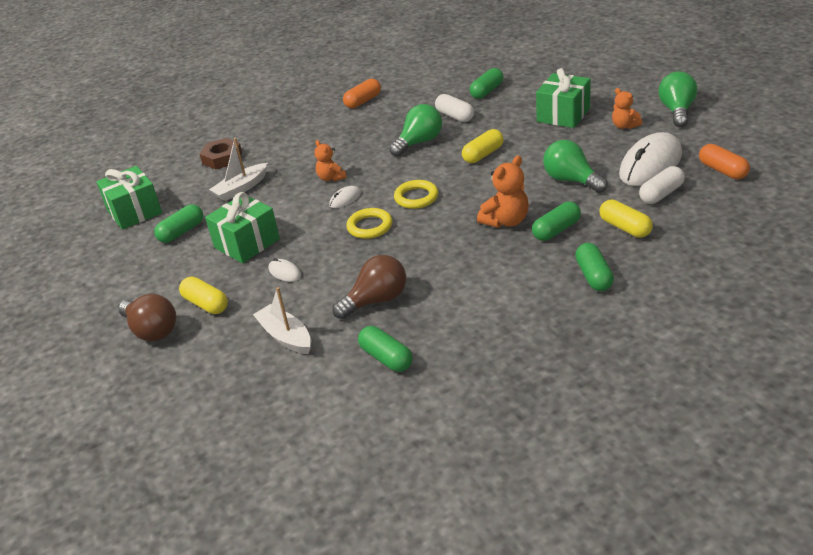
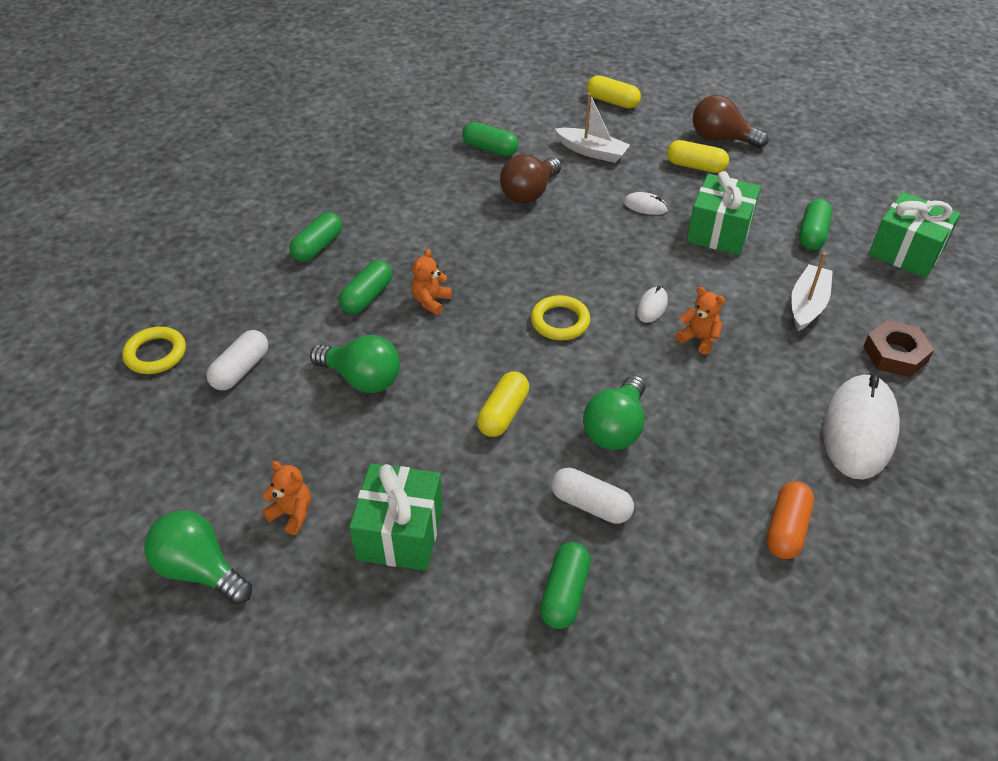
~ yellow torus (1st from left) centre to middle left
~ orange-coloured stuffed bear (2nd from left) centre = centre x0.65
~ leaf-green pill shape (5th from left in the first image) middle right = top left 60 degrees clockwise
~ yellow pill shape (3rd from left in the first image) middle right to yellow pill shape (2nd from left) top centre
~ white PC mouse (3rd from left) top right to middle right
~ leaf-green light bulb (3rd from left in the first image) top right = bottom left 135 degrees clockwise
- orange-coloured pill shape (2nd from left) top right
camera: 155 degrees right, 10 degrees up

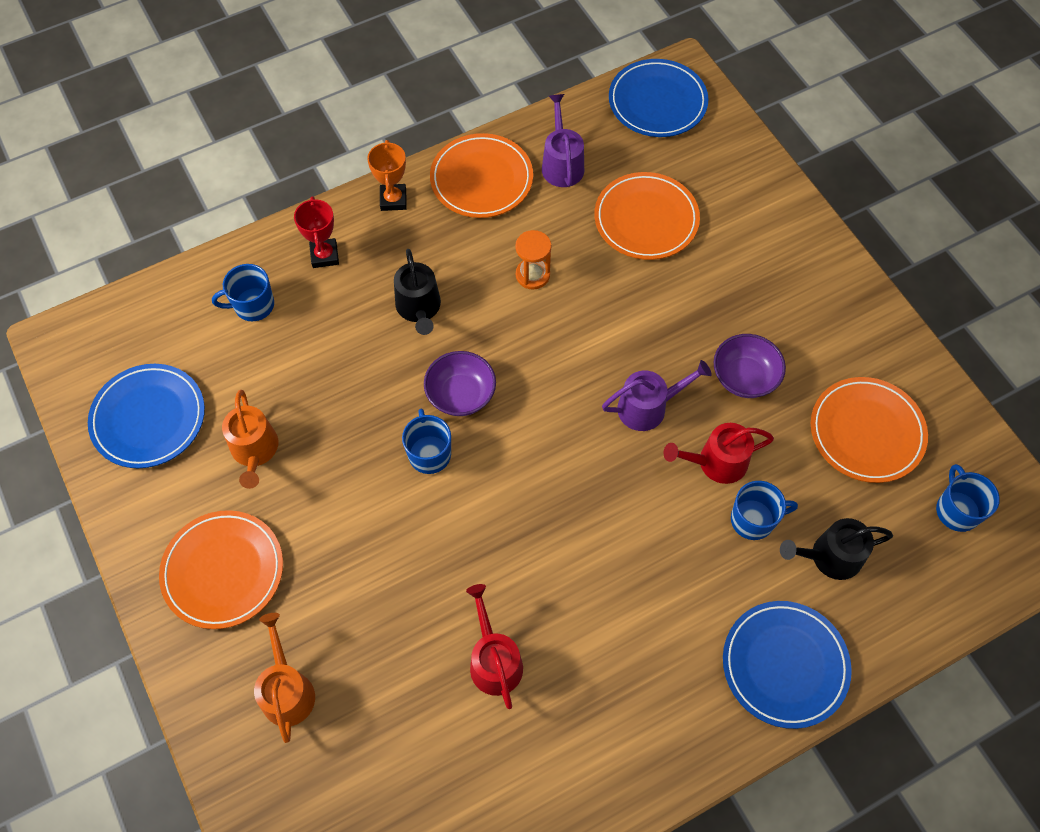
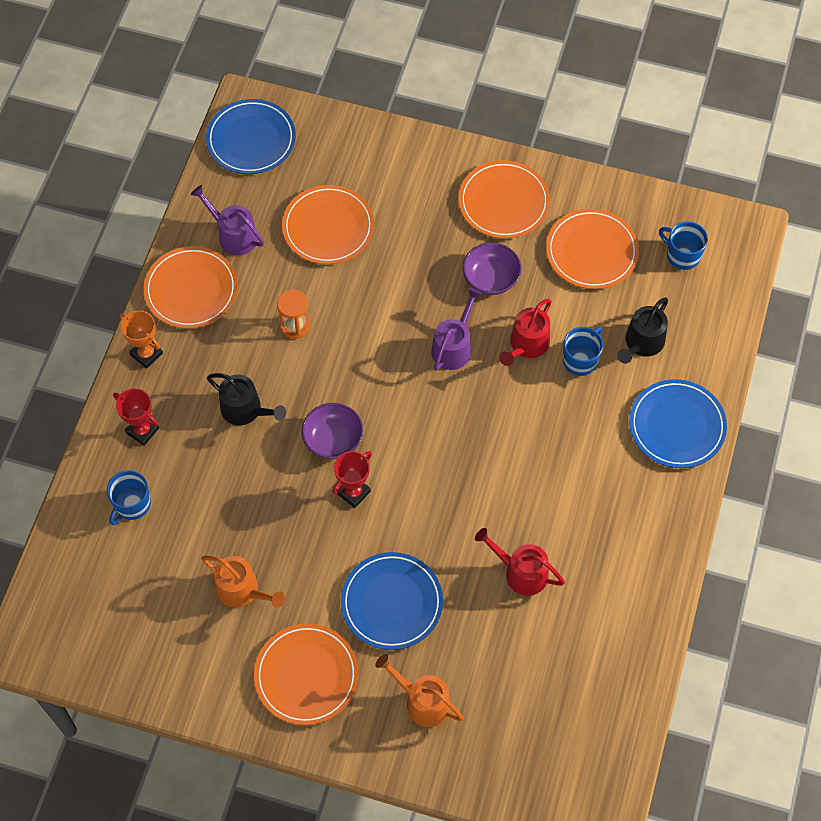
~ blue dinner plate (1st from left in the first image) middle left to blue dinner plate (2nd from left) bottom centre
~ blue coffee mug (2nd from left) centre to crimson prize cup (2nd from left) centre
+ orange-coloured dinner plate (4th from left) top centre
camera: 45 degrees left, 0 degrees up

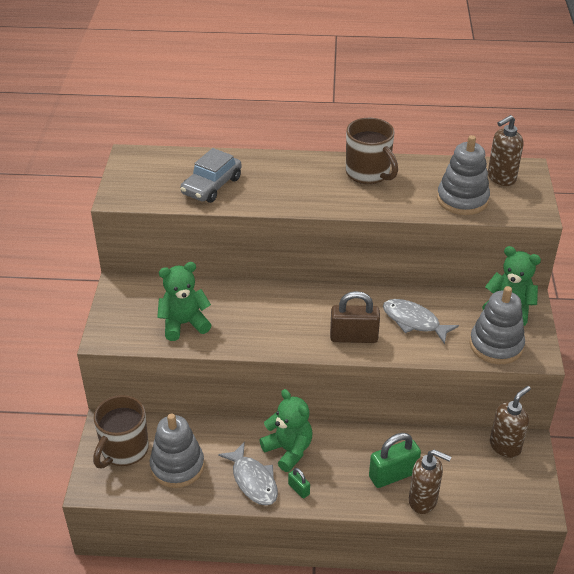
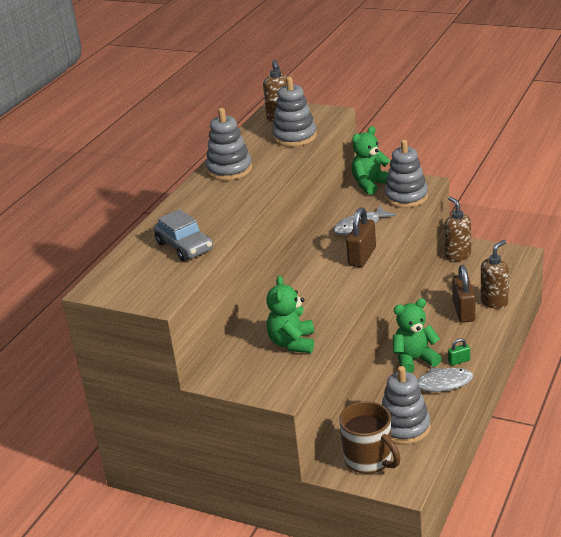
~ brown coffee mug (2nd from left) top centre to grey stacking toy (1st from left) top centre
~ leaf-green lock (2nd from left) bottom right to brown lock (2nd from left) middle right
camera: 65 degrees left, 10 degrees down

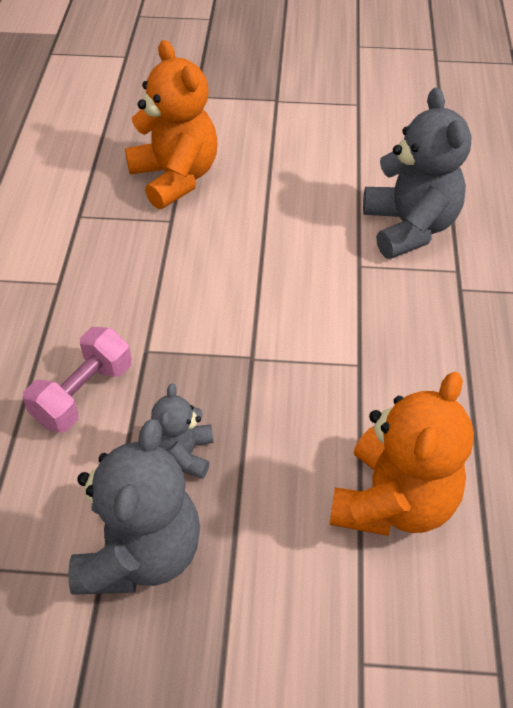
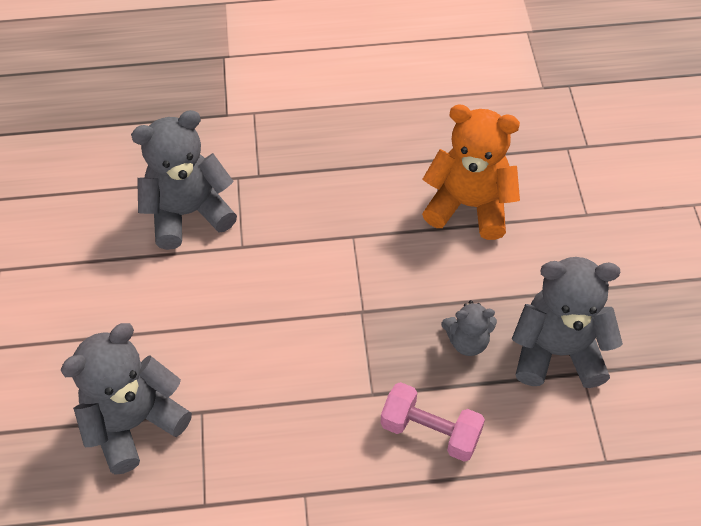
~ orange-coloured stuffed bear (1st from left) top centre to grey stuffed bear (1st from left) bottom left
camera: 100 degrees left, 5 degrees up

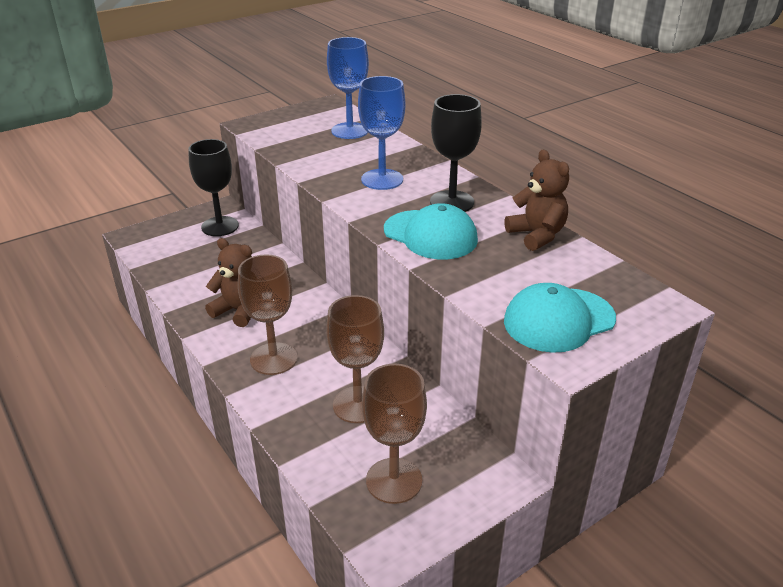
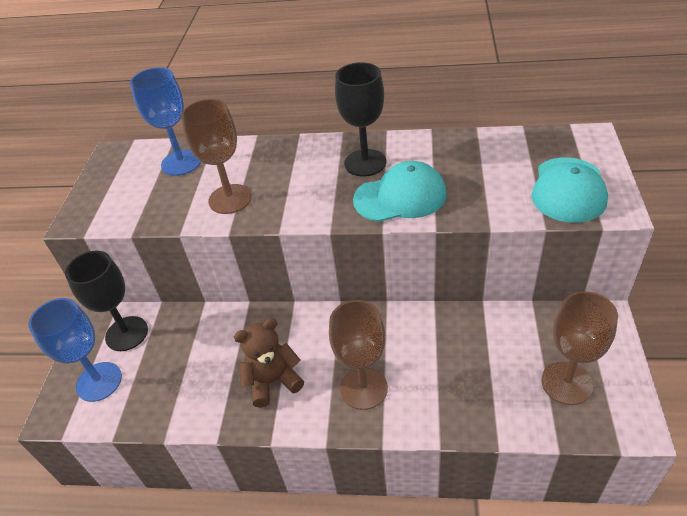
~ brown chalice (2nd from left in the first image) centre to brown chalice (1st from left) top left
~ blue chalice (2nd from left in the first image) top centre to blue chalice (1st from left) bottom left
- brown stuffed bear (2nd from left) middle right
camera: 45 degrees left, 10 degrees up

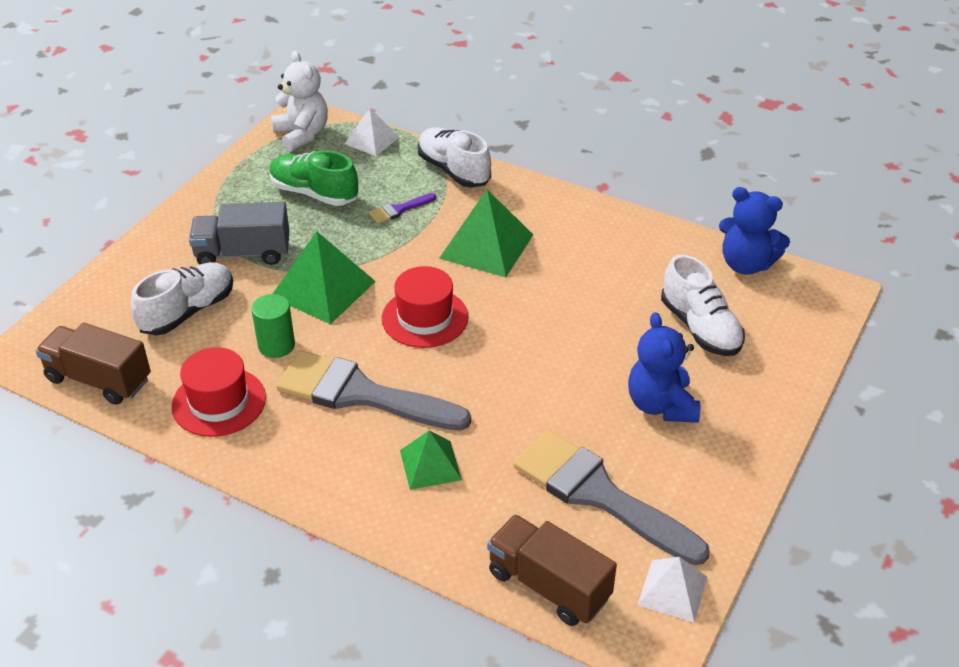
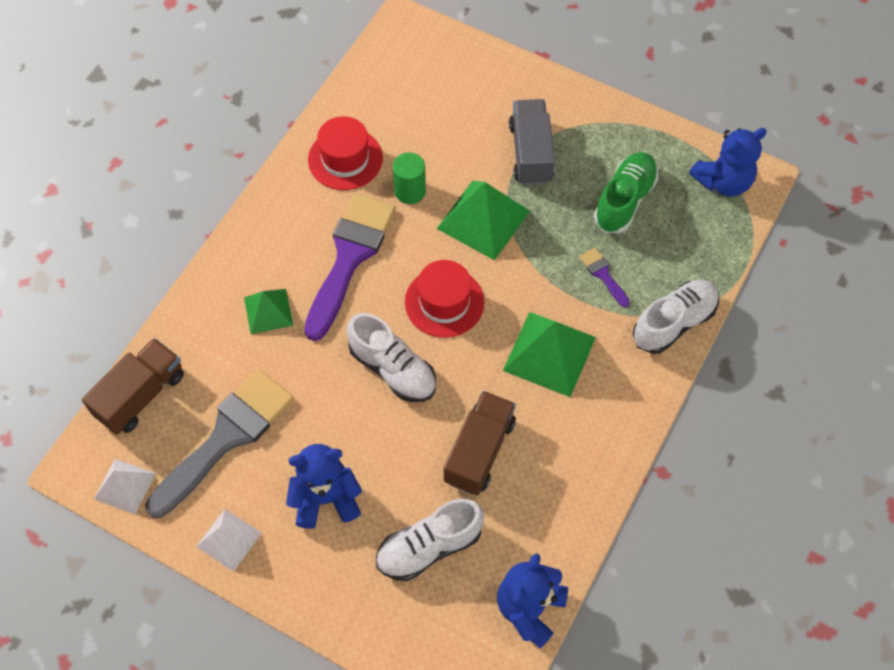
~ brown truck (1st from left in the first image) middle left to brown truck (2nd from left) centre
~ white sneaker (1st from left) middle left to centre
~ white stuffed bear top left to blue stuffed bear (3rd from left) top right
~ grey paint brush (1st from left) centre to royal purple paint brush (1st from left) centre
~ white pyramid shape (1st from left in the first image) top centre to white pyramid shape (2nd from left) bottom left
camera: 90 degrees right, 20 degrees up

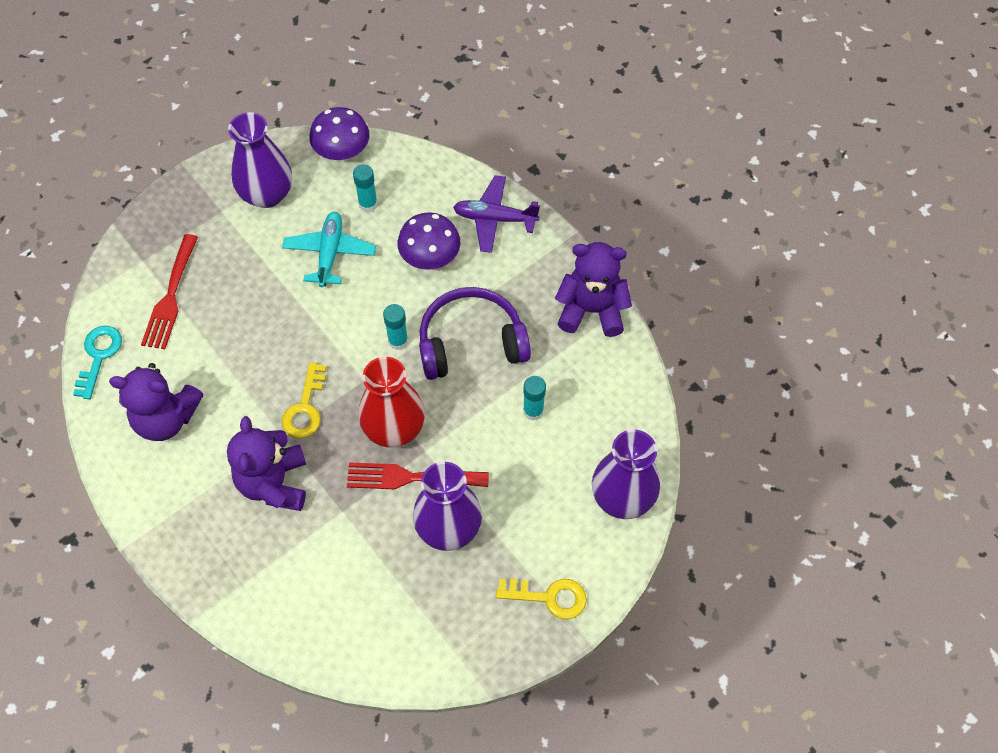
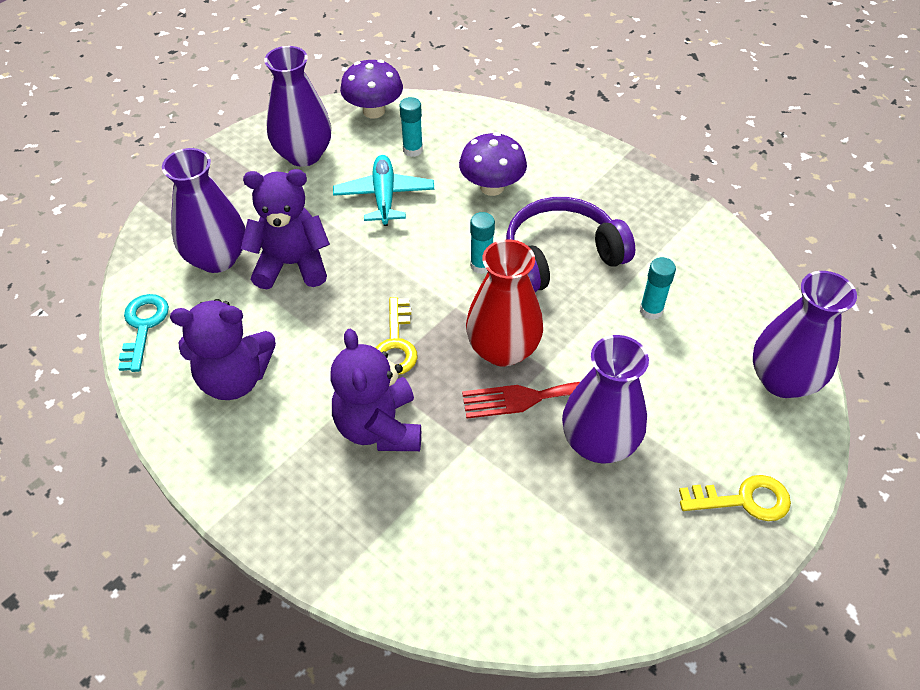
~ crimson table fork (1st from left) middle left to royal purple tall vase (1st from left) top left
- royal purple toy plane top centre
~ royal purple stuffed bear (3rd from left in the first image) centre to royal purple stuffed bear (2nd from left) top left
camera: 10 degrees left, 10 degrees down

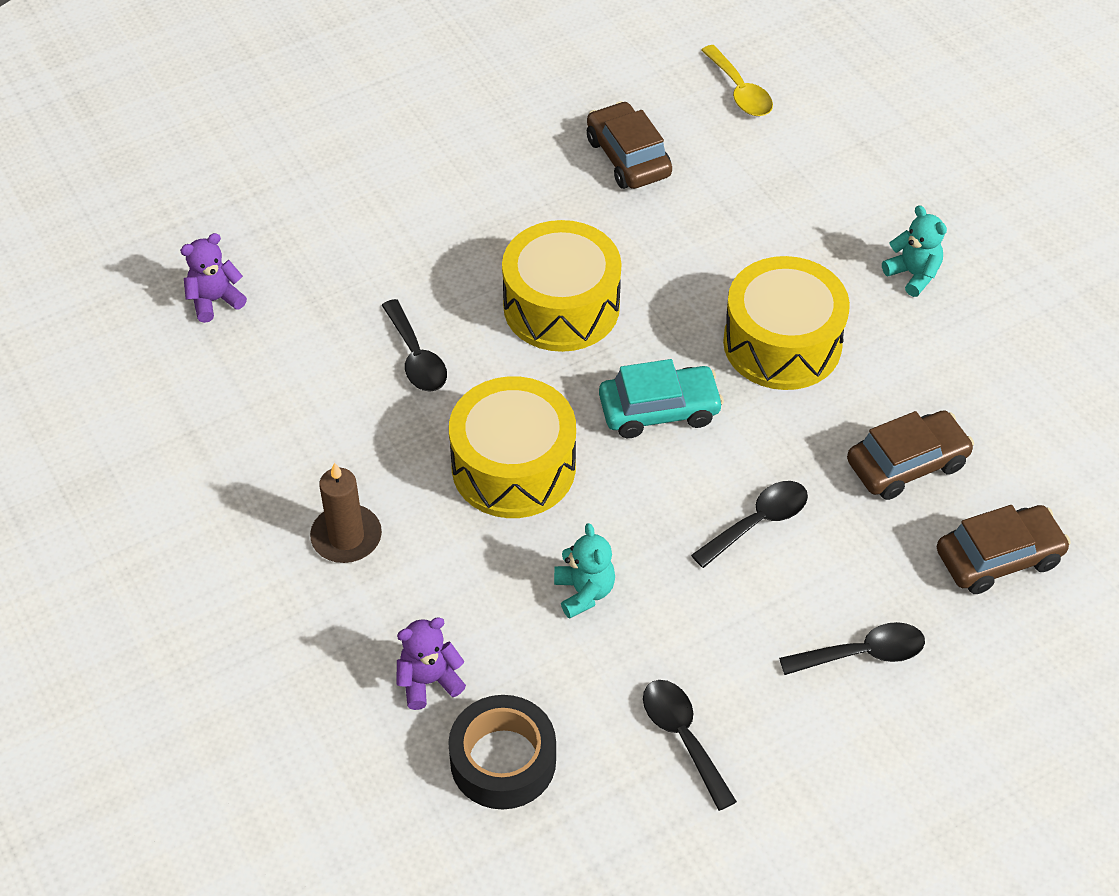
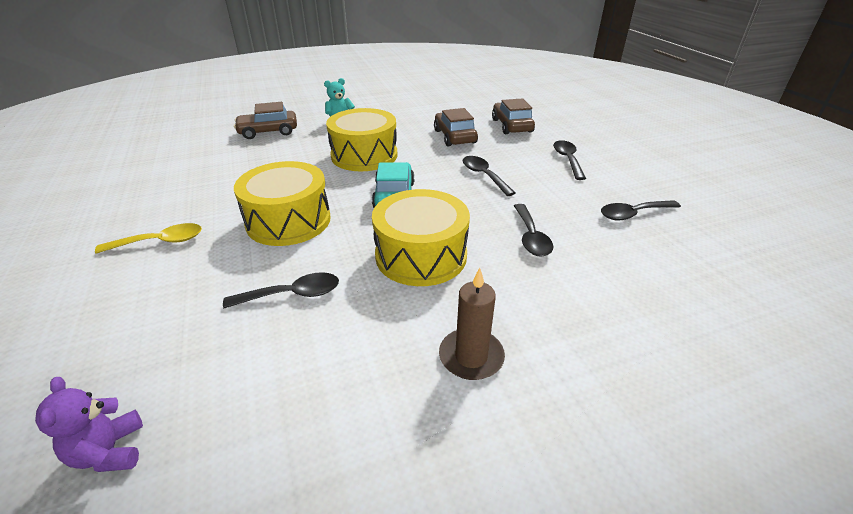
- royal purple stuffed bear (2nd from left) bottom centre
- black tape bottom centre
~ aqua stuffed bear (1st from left) centre to black spoon (3rd from left) centre
~ brown car (1st from left) top centre to top left
~ yellow spoon top centre to middle left
camera: 80 degrees left, 15 degrees down

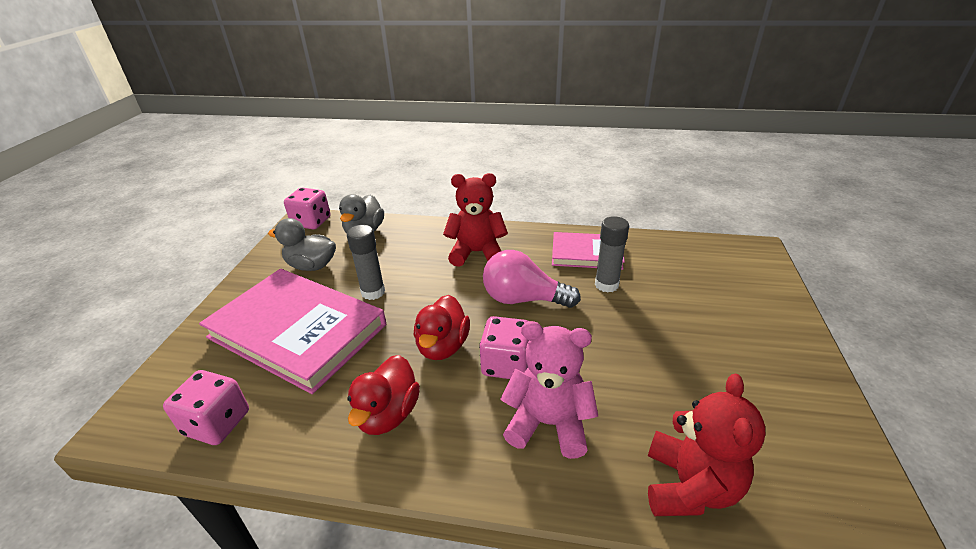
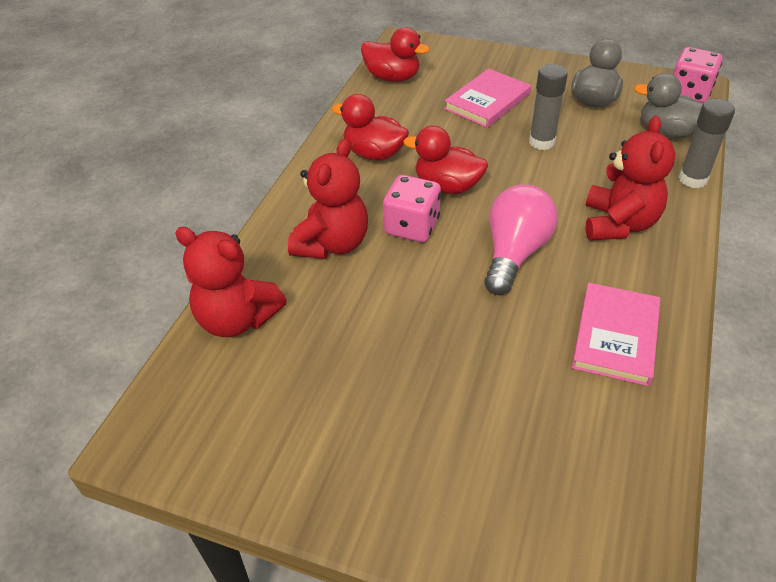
~ pink game die (1st from left) bottom left to crimson duck (2nd from left) top centre
~ pink hardcover (1st from left) middle left = top centre x0.55
~ pink stuffed bear bottom centre to crimson stuffed bear (2nd from left) centre
~ grey glue stick (2nd from left) centre to top right
camera: 100 degrees right, 10 degrees up

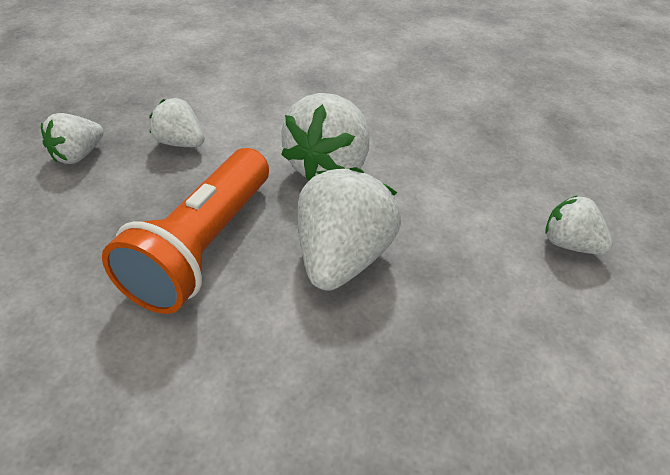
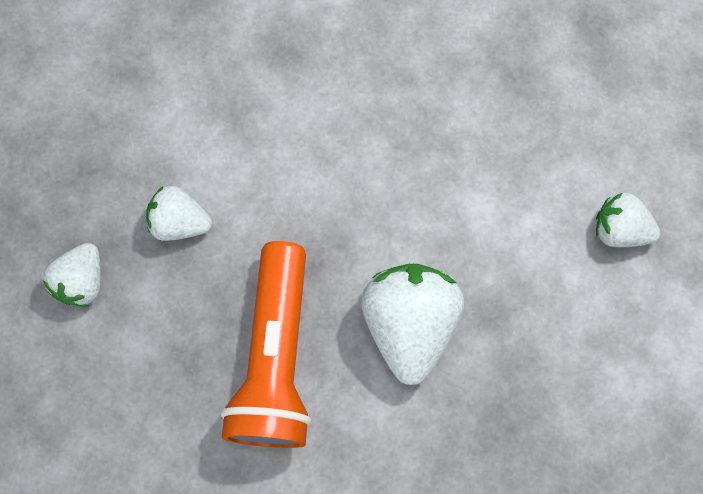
- white toy strawberry (3rd from left) top centre
camera: 15 degrees left, 30 degrees up

